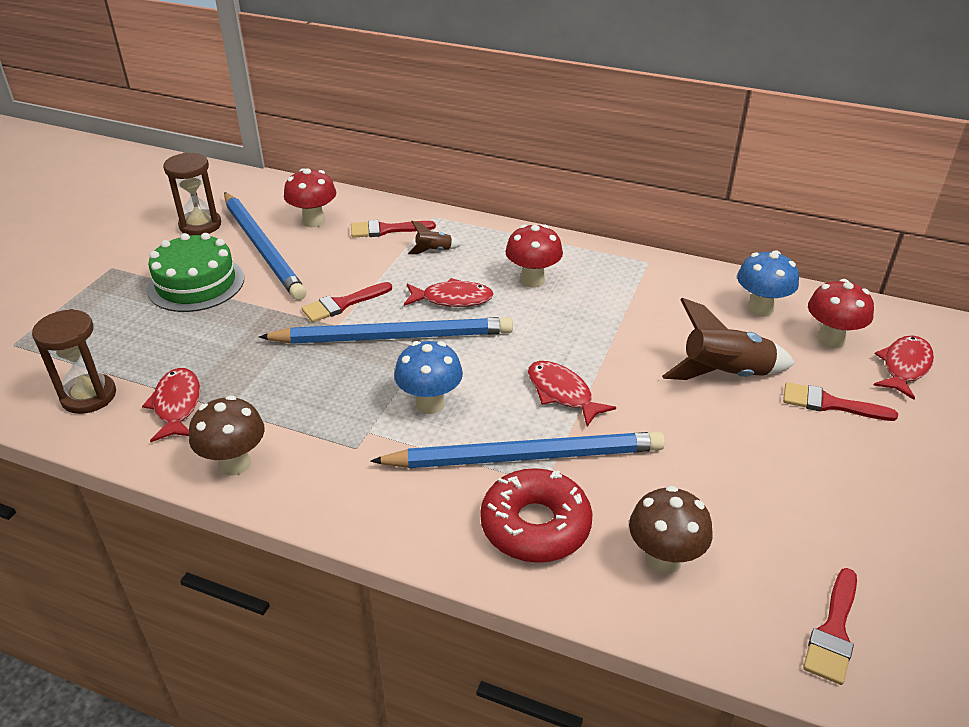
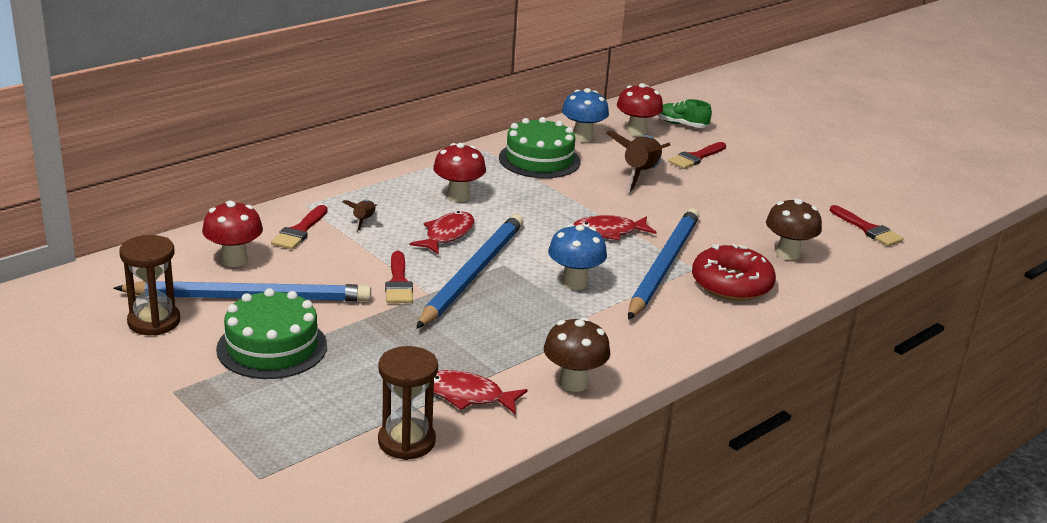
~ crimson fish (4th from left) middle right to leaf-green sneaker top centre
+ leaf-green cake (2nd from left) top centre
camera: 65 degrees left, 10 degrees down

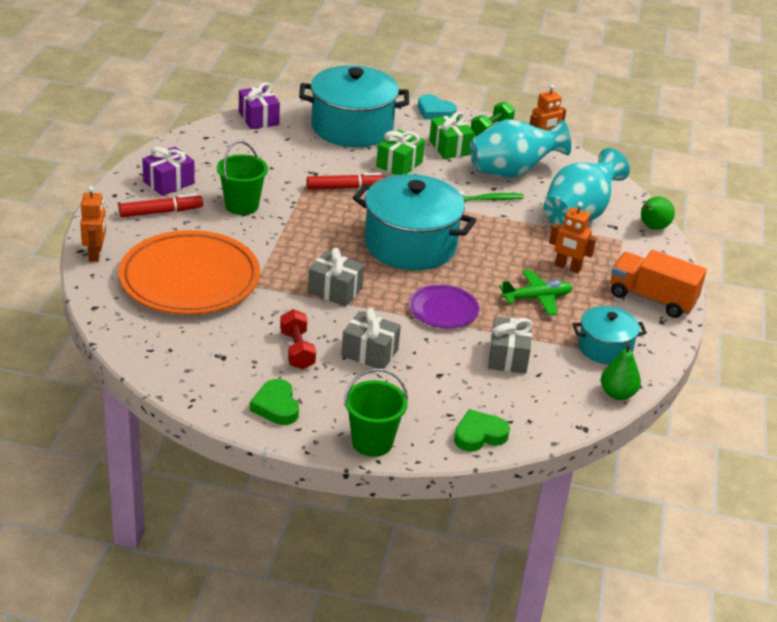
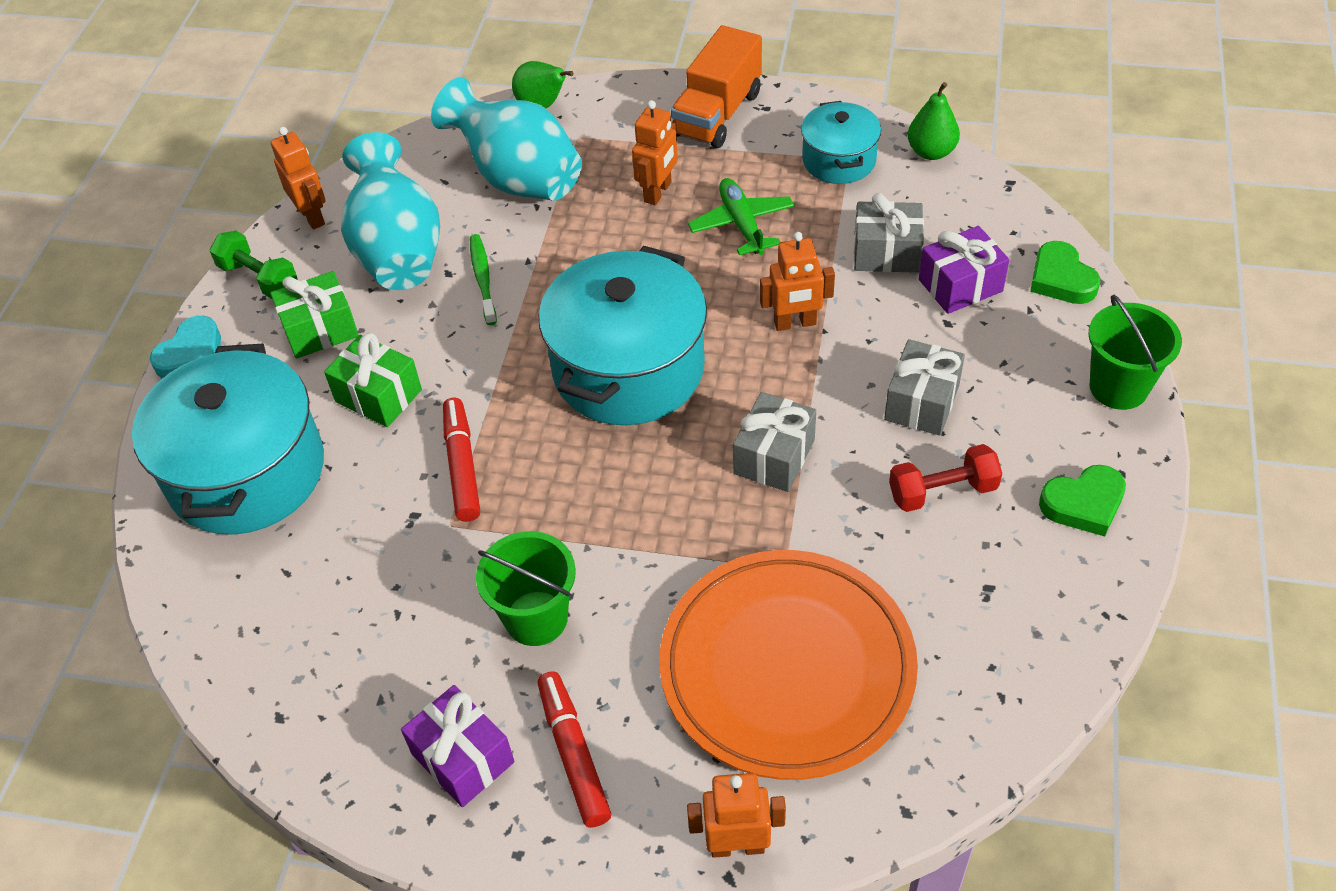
~ royal purple gift (2nd from left) top centre to top right
~ royal purple dinner plate centre to orange-coloured robot figure (4th from left) top centre
camera: 85 degrees left, 15 degrees up

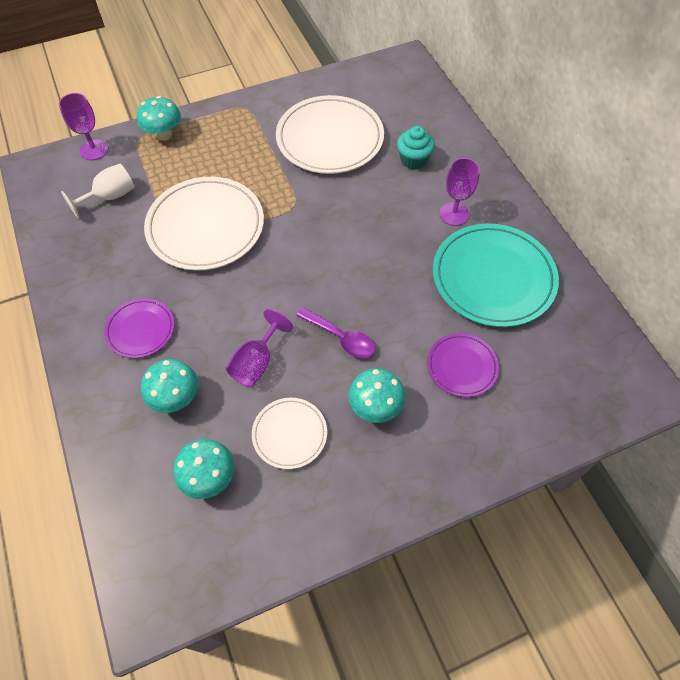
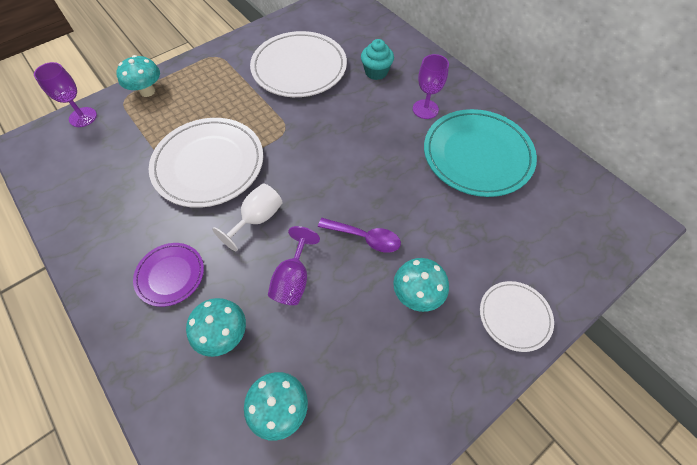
~ white chalice top left to centre
~ white dinner plate (2nd from left in the first image) centre to white dinner plate (3rd from left) bottom right
- royal purple dinner plate (2nd from left) middle right
camera: 15 degrees left, 0 degrees up

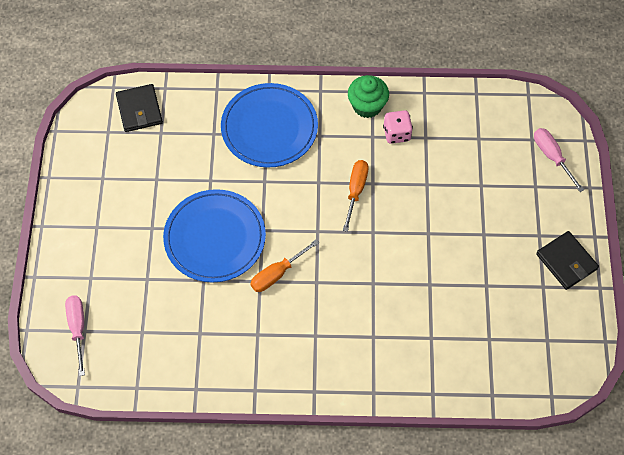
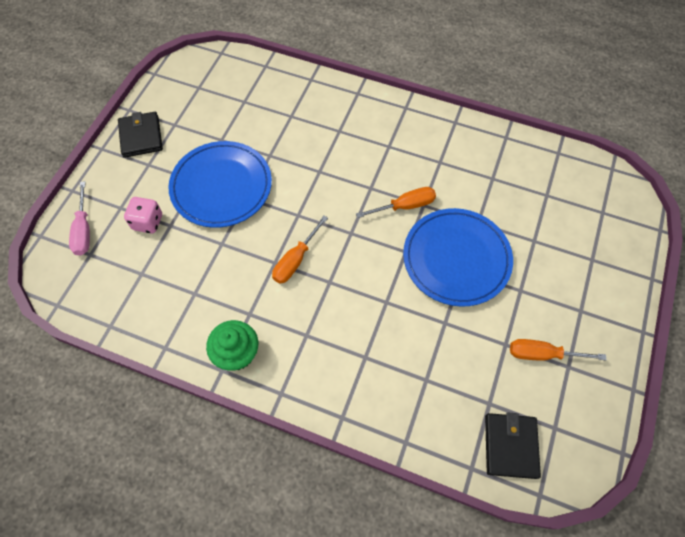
- pink screwdriver (1st from left) bottom left
~ blue dinner plate (2nd from left in the first image) top centre to blue dinner plate (1st from left) middle left
~ pink game die top centre to middle left
+ orange-coloured screwdriver (3rd from left) middle right
camera: 160 degrees left, 0 degrees up

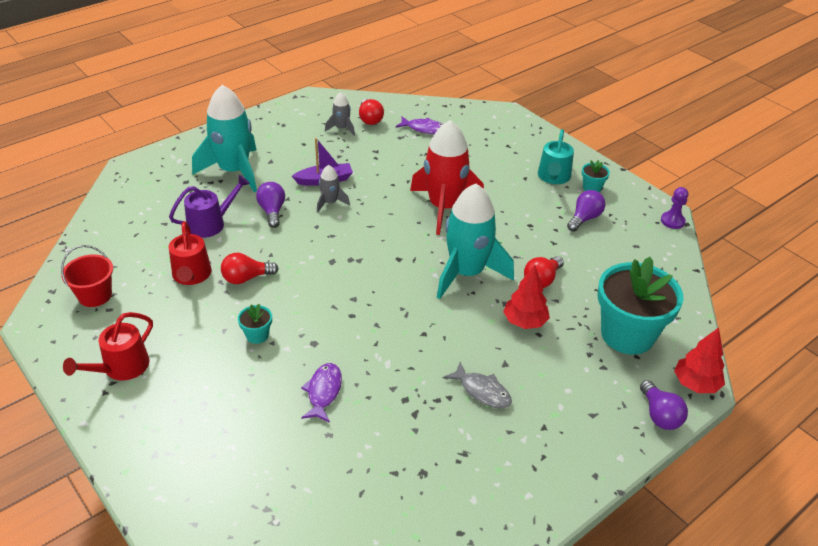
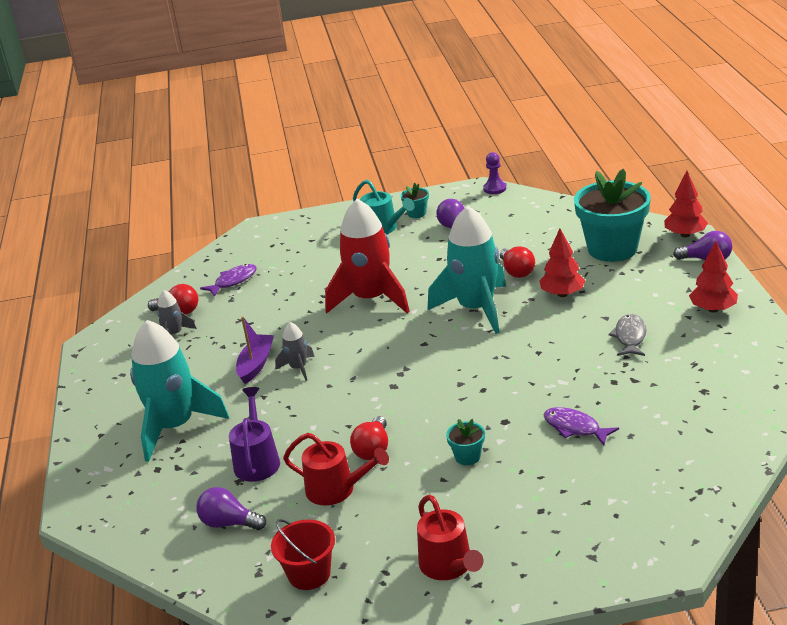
~ royal purple light bulb (1st from left) middle left to bottom left
~ grey fish bottom centre = middle right 60 degrees counterclockwise
+ crimson tree (3rd from left) middle right
camera: 55 degrees left, 10 degrees down

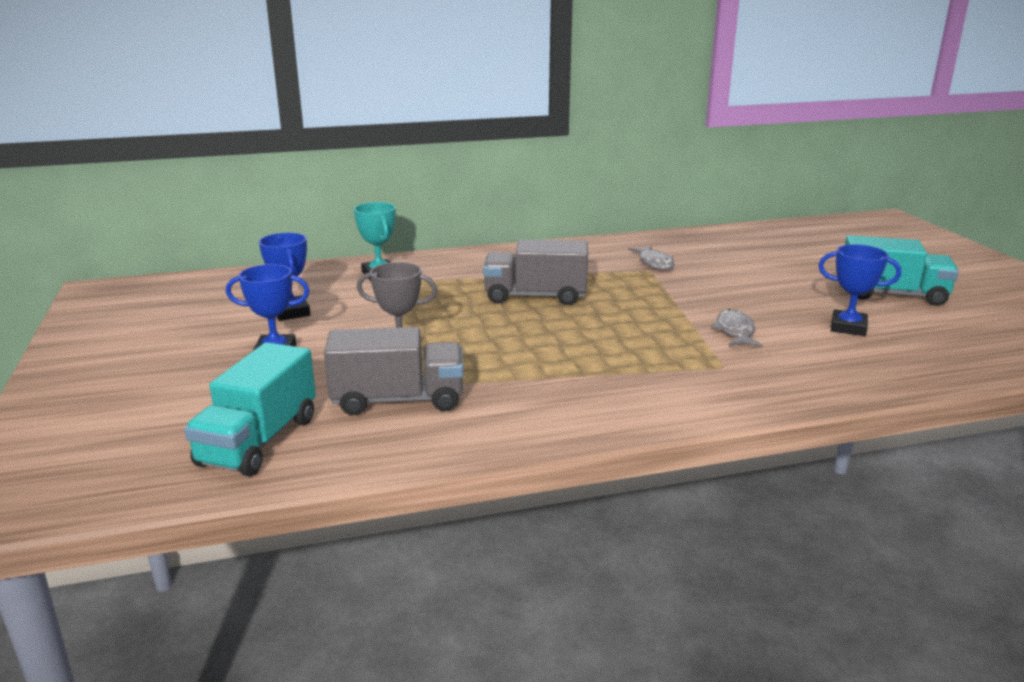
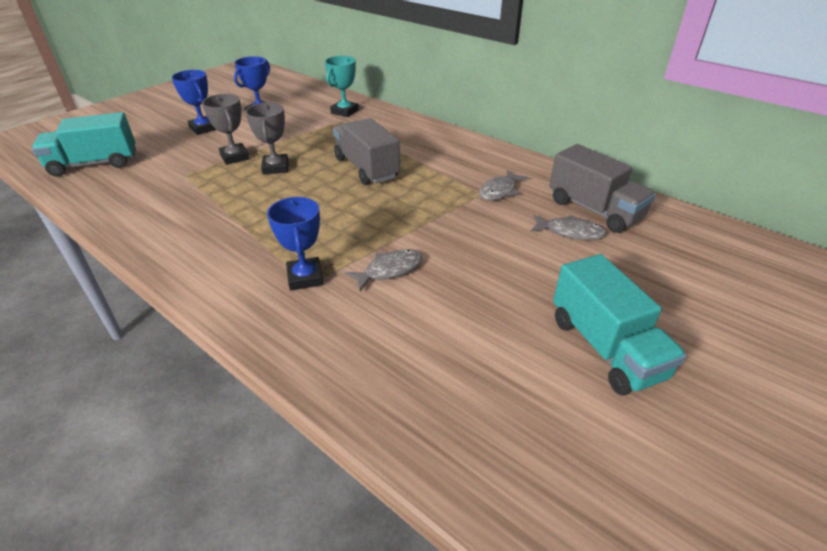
~ grey truck (1st from left in the first image) centre to grey truck (2nd from left) middle right
~ blue prize cup (3rd from left) middle right to centre
+ grey prize cup (2nd from left) top left
+ grey fish (3rd from left) middle right
camera: 55 degrees right, 15 degrees up

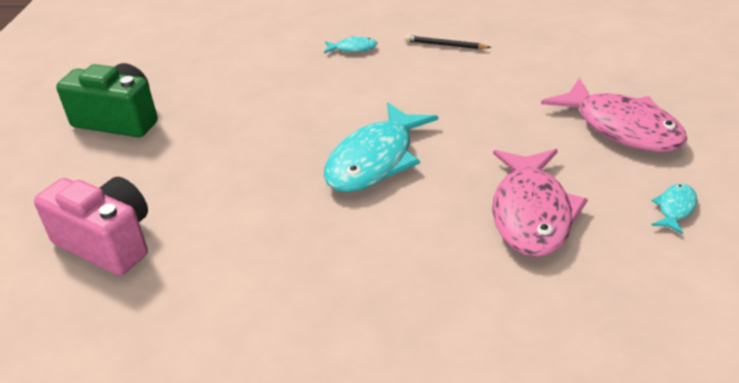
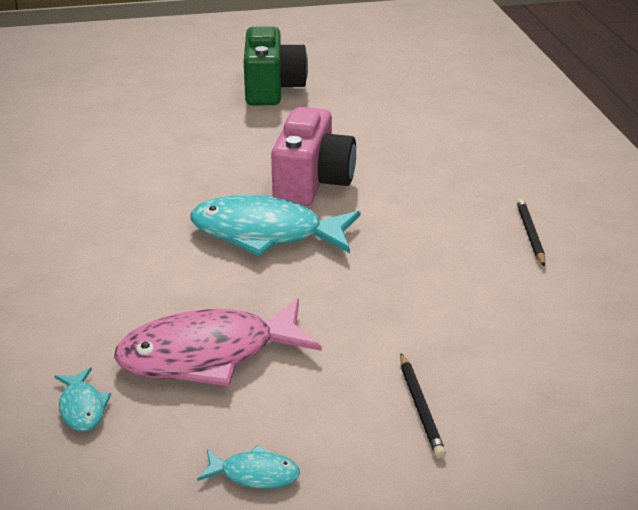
~ pink photo camera middle left to top centre
~ aqua fish (1st from left) top centre to bottom left
~ pink fish (2nd from left) top right to black lead pencil (1st from left) bottom centre
camera: 65 degrees right, 5 degrees down

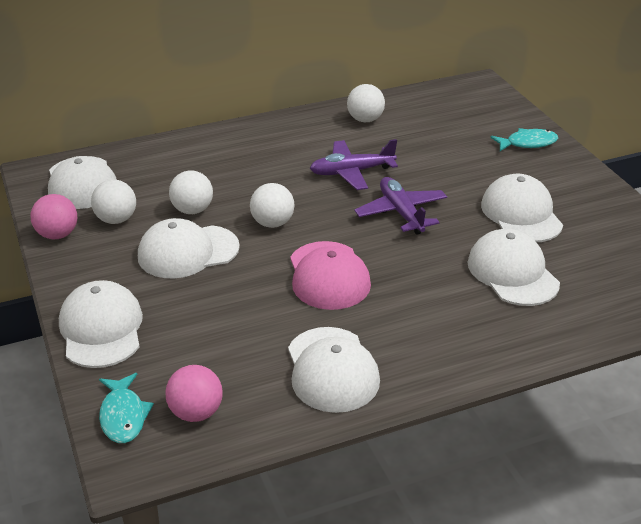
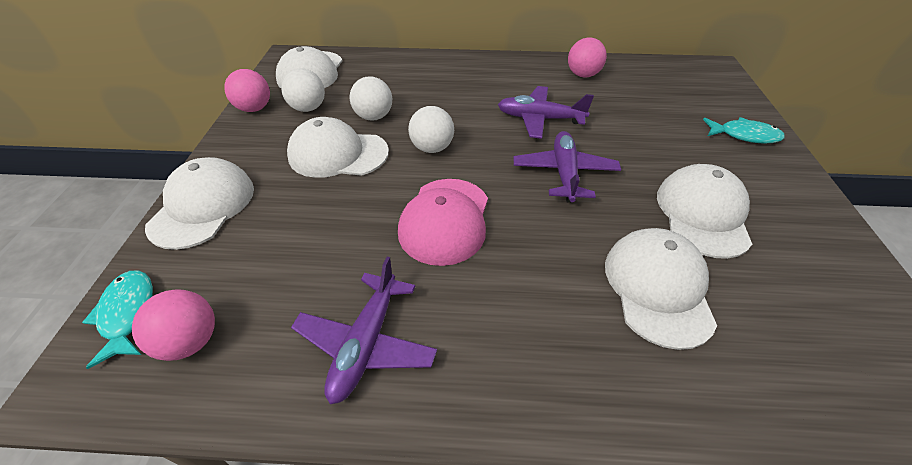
~ aqua fish (1st from left) bottom left = bottom left 150 degrees clockwise
~ white baseball cap (4th from left) bottom centre to royal purple toy plane (1st from left) bottom centre
~ white play ball (4th from left) top centre to pink play ball (3rd from left) top centre
camera: 25 degrees right, 10 degrees up

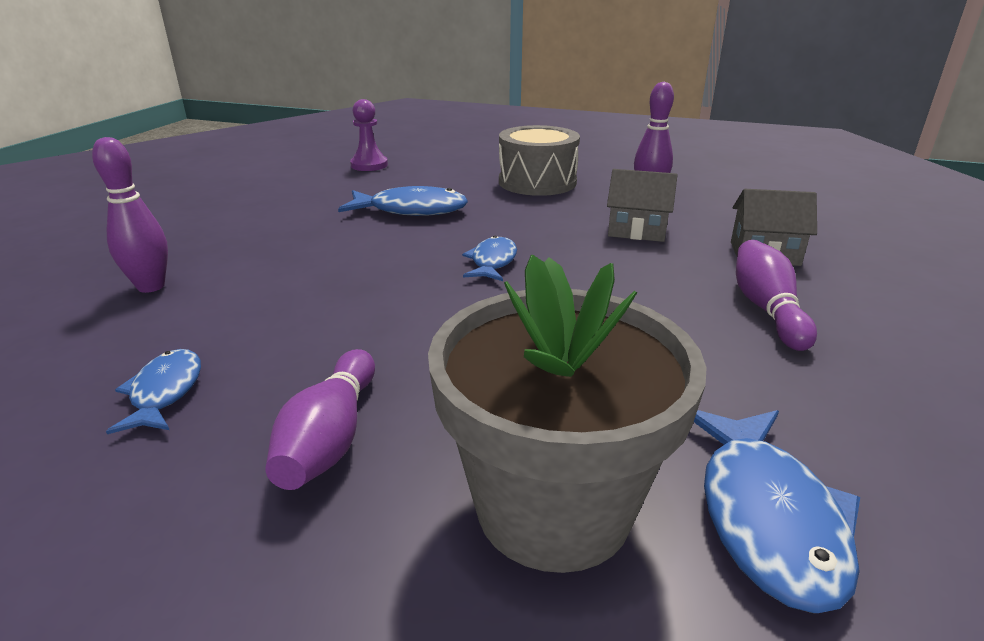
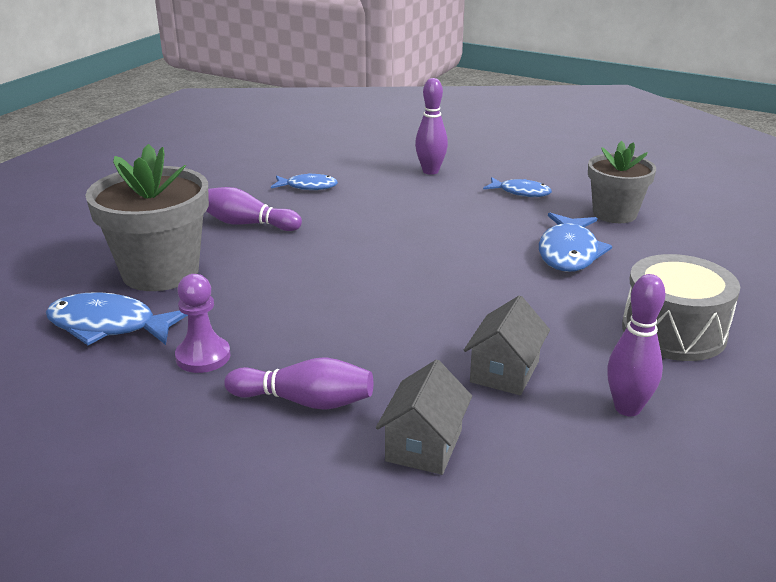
~ royal purple chess pawn top centre to middle left
~ blue fish (3rd from left) centre to top centre
+ grey potted plant (2nd from left) top right
camera: 100 degrees right, 0 degrees up

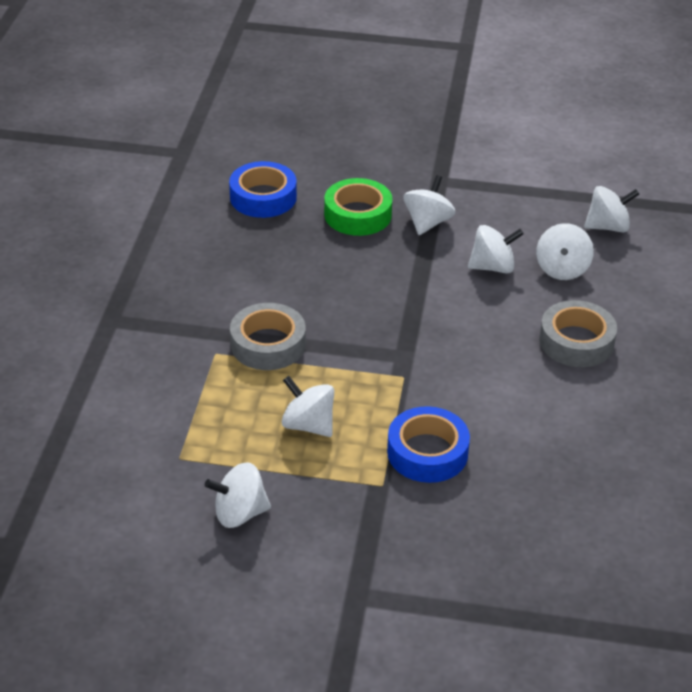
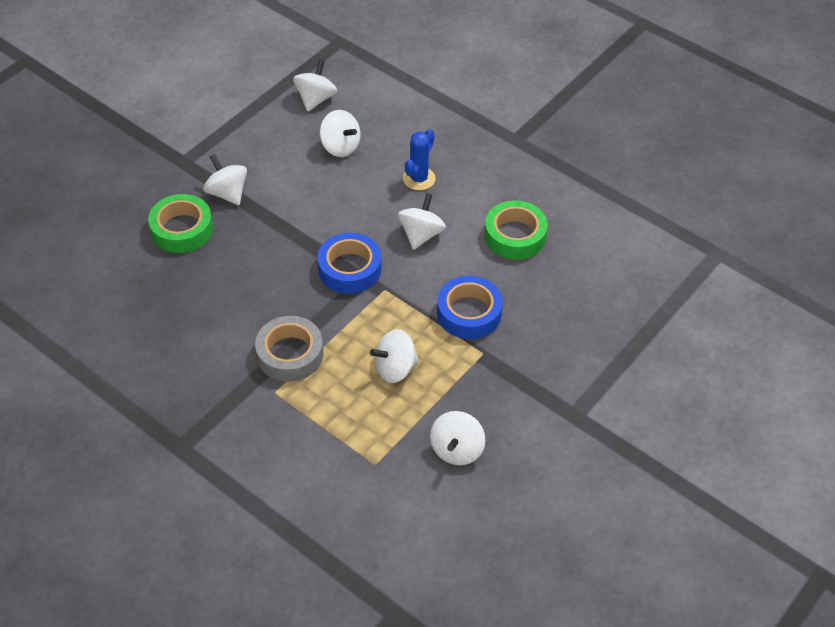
~ blue tape (1st from left) top centre to centre
~ white spinning top (4th from left in the first image) middle right to white spinning top (5th from left) centre
~ grey tape (2nd from left) middle right to blue cactus top centre
+ leaf-green tape (2nd from left) centre
camera: 60 degrees left, 10 degrees up

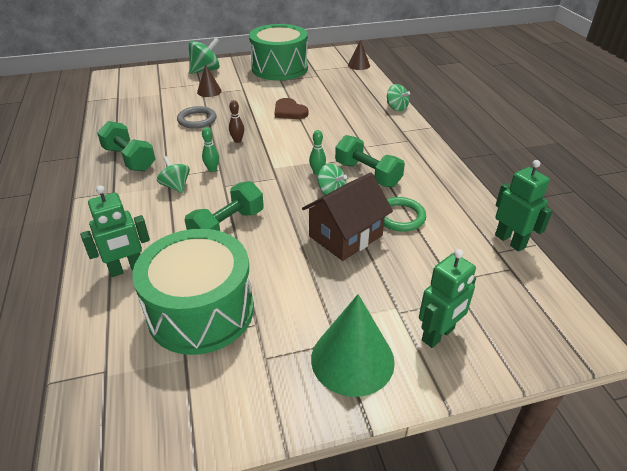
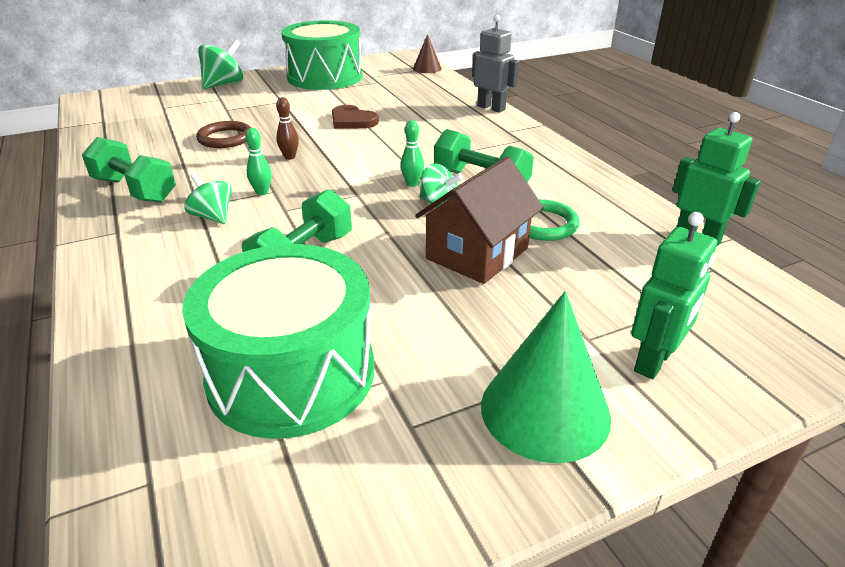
- leaf-green robot figure (1st from left) middle left
~ grey torus top left to brown torus top left
- brown cone (1st from left) top centre
~ leaf-green spinning top (4th from left) top centre to grey robot figure top centre
camera: 10 degrees left, 5 degrees down

